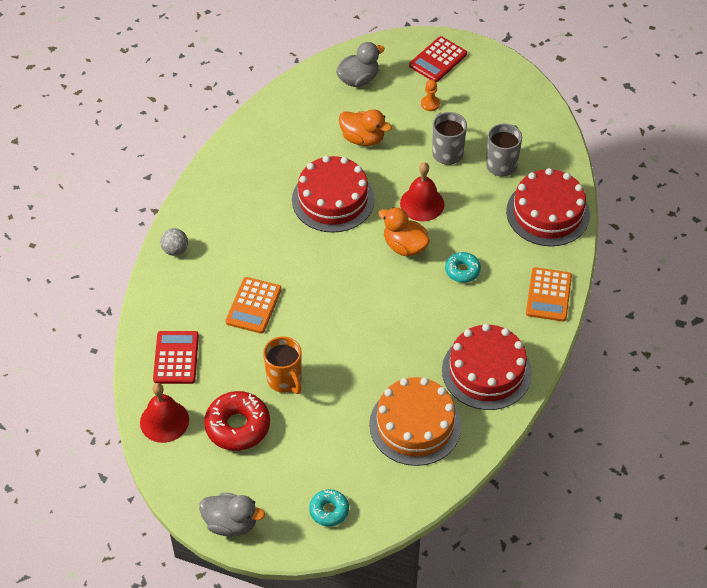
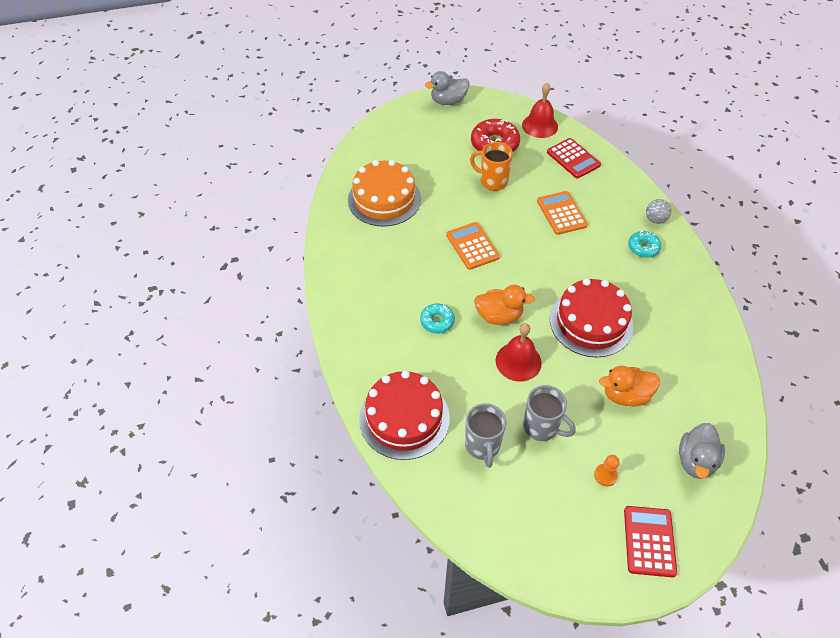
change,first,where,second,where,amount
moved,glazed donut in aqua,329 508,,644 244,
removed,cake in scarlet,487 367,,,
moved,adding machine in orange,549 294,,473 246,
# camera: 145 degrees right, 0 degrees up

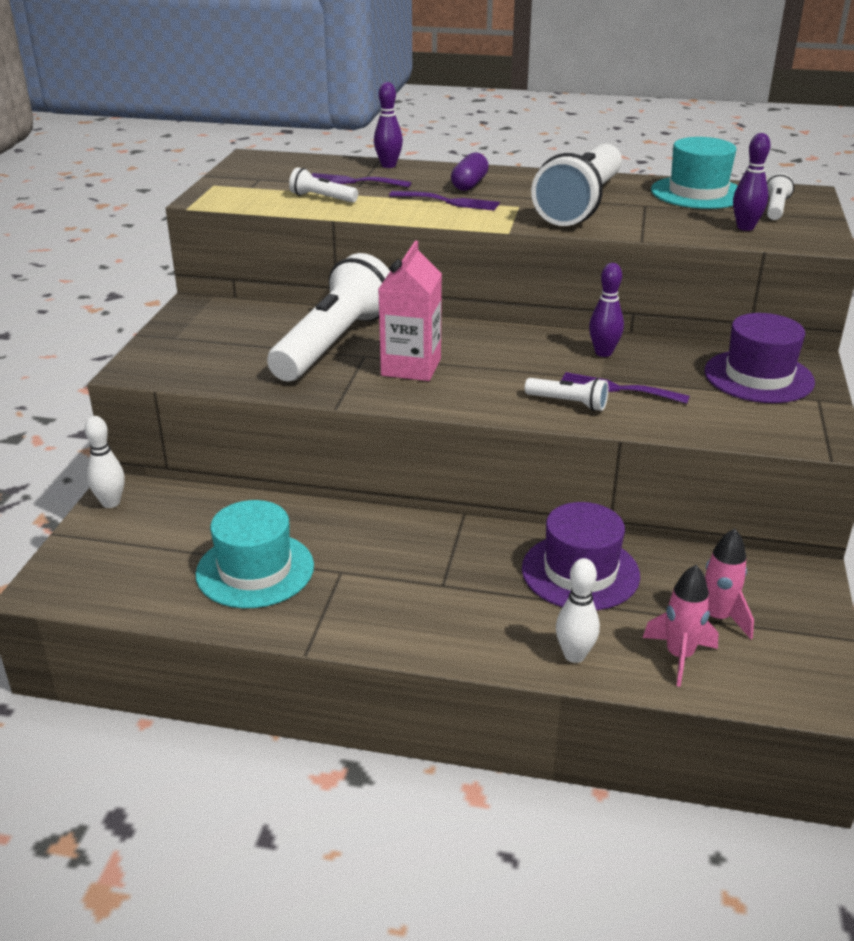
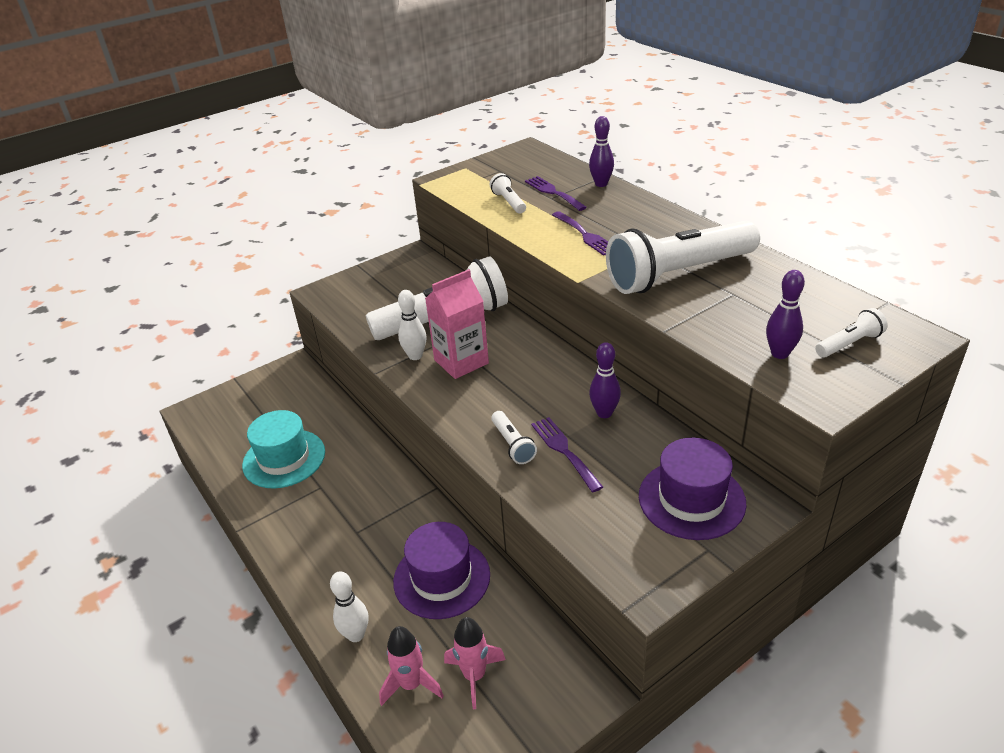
change,first,where,second,where,amount
moved,skittle in snow-white,105 462,,412 325,
removed,pill in violet,470 171,,,
removed,hat in aqua,694 173,,,
# camera: 45 degrees right, 5 degrees up

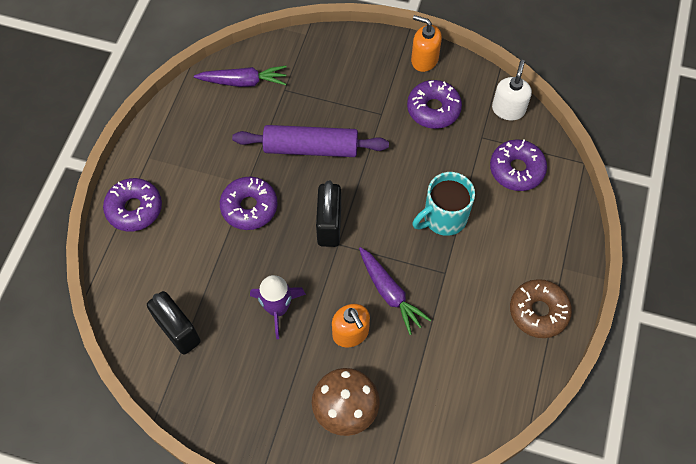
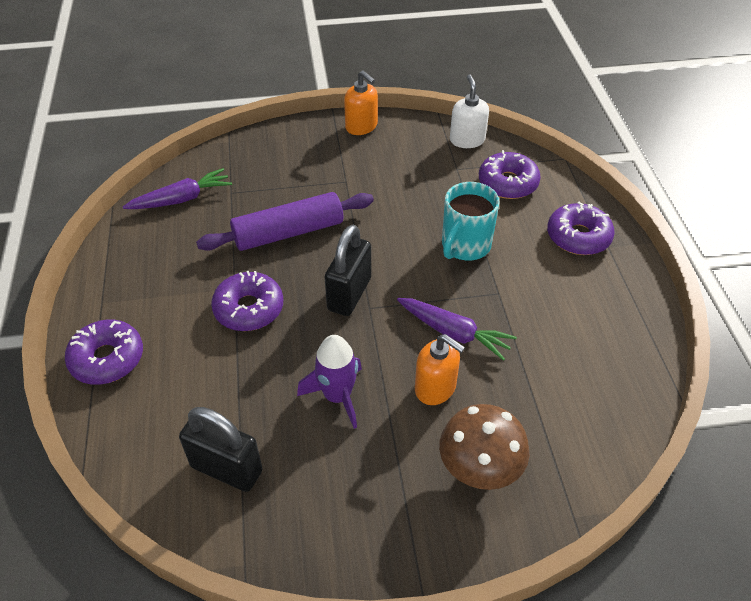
change,first,where,second,where,amount
turned,lock in jet-black,328 214,,348 270,45 degrees clockwise
moved,glazed donut in violet,434 104,,581 228,
turned,pump bottle in orange,426 43,,361 102,135 degrees counterclockwise
removed,glazed donut in dark brown,541 308,,,
# camera: 25 degrees left, 15 degrees down

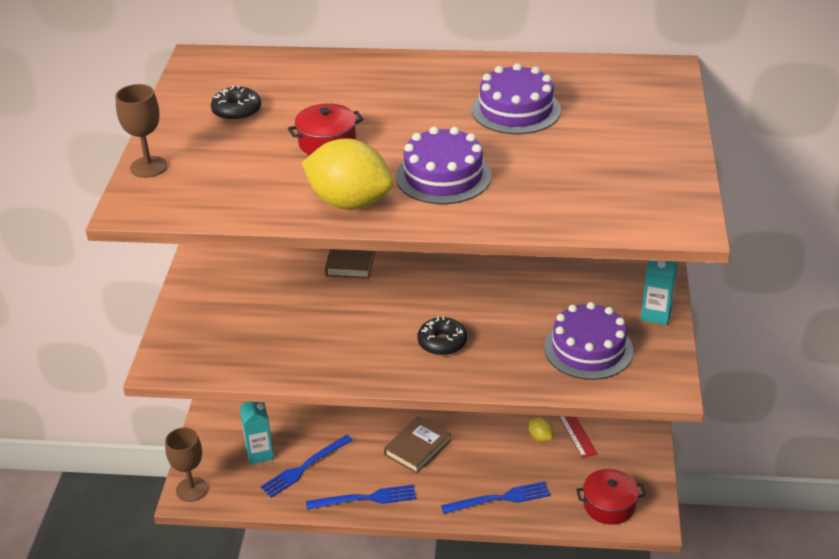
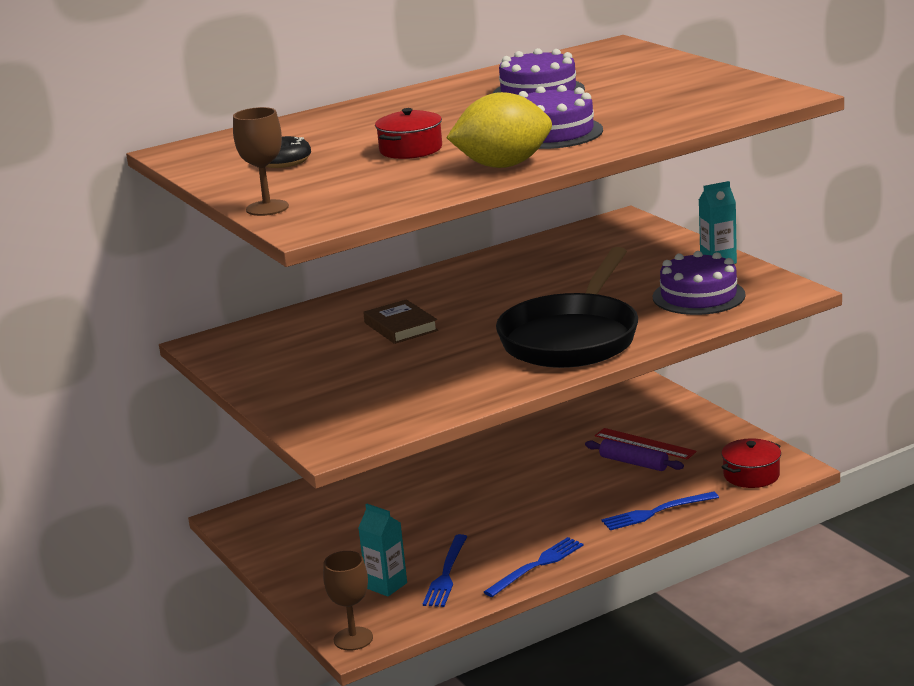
change,first,where,second,where,amount
removed,book in dark brown,417 445,,,
replaced,glazed donut in jet-black,442 336,skillet in jet-black,567 307,
turned,fork in blue,495 497,,660 510,150 degrees counterclockwise
replaced,lemon in bright yellow,541 430,dough roller in violet,634 455,
# camera: 35 degrees left, 15 degrees down

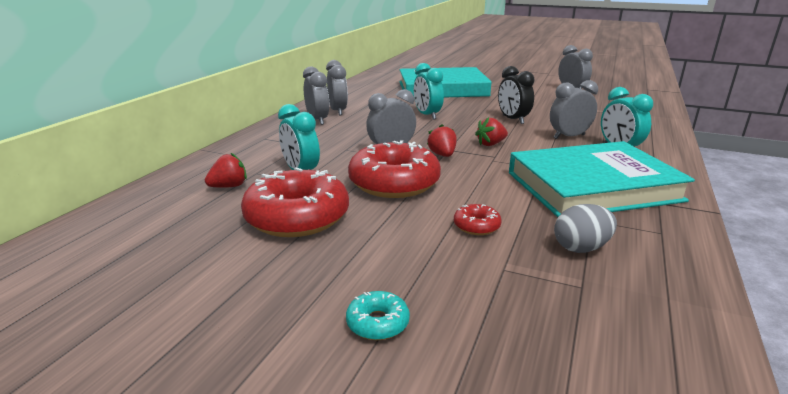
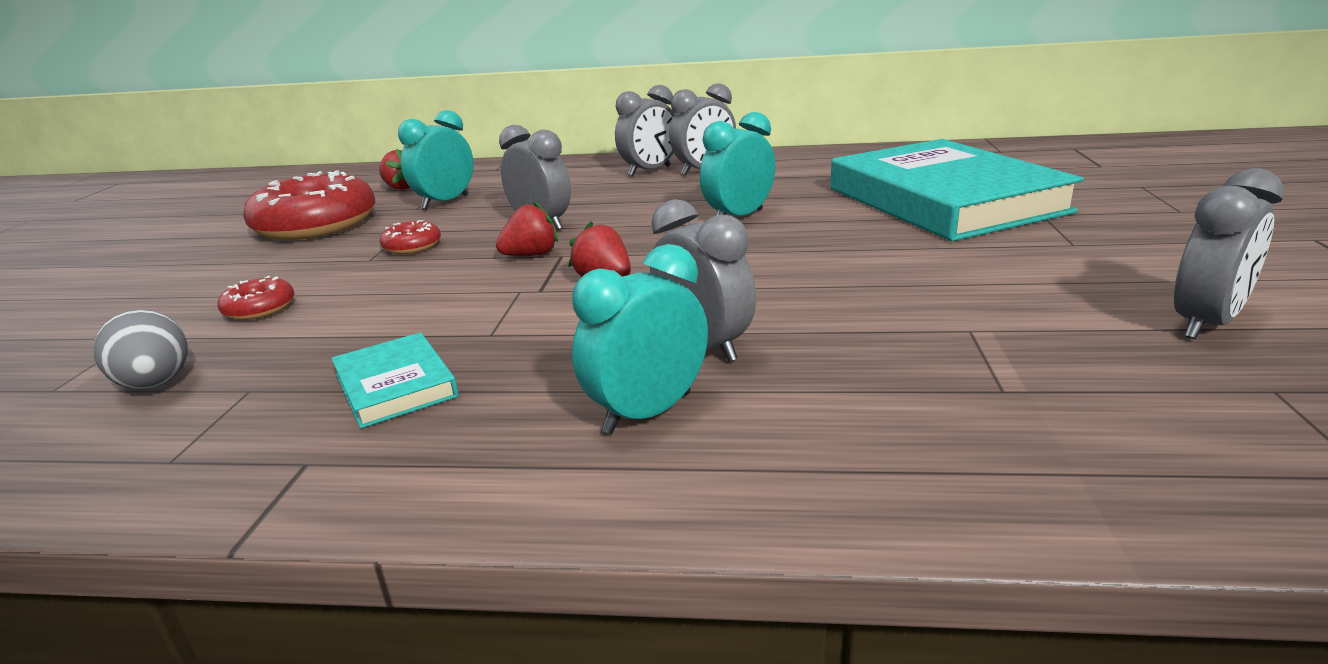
change,first,where,second,where,amount
removed,glazed donut in aqua,378 315,,,
resized,glazed donut in scarlet,394 169,,410 237,x0.44
removed,alarm clock in jet-black,516 95,,,
resized,book in aqua,602 179,,395 380,x0.42
# camera: 75 degrees right, 0 degrees up

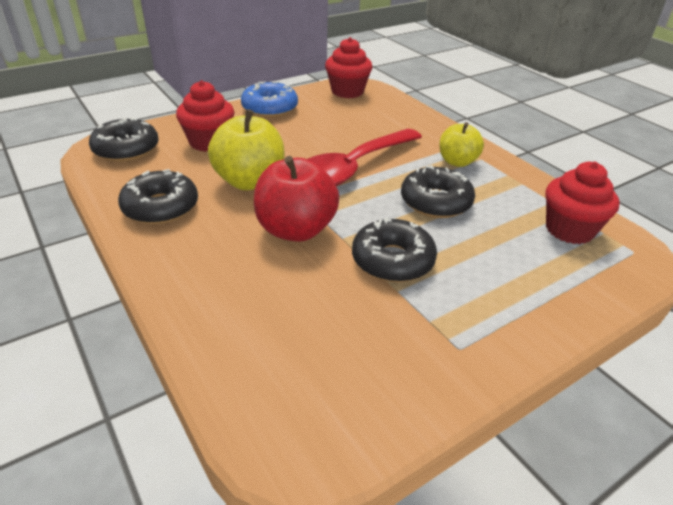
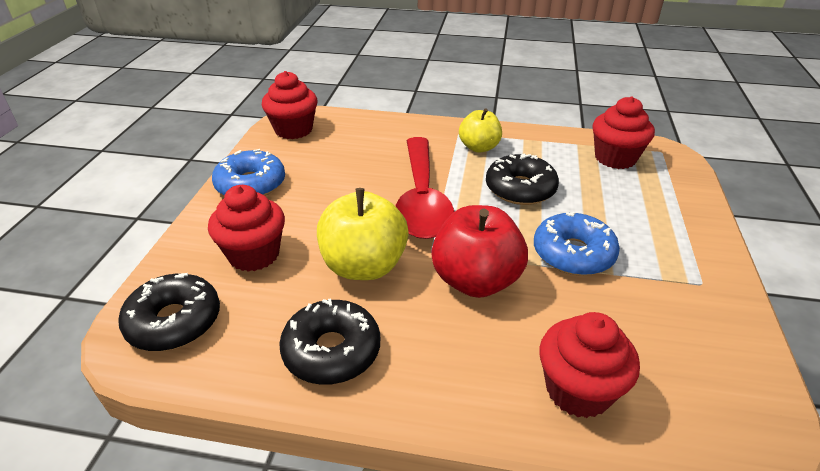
change,first,where,second,where,amount
recoloured,glazed donut in jet-black,394 249,glazed donut in blue,577 244,
added,,,cupcake in scarlet,590 365,
# camera: 45 degrees left, 0 degrees up

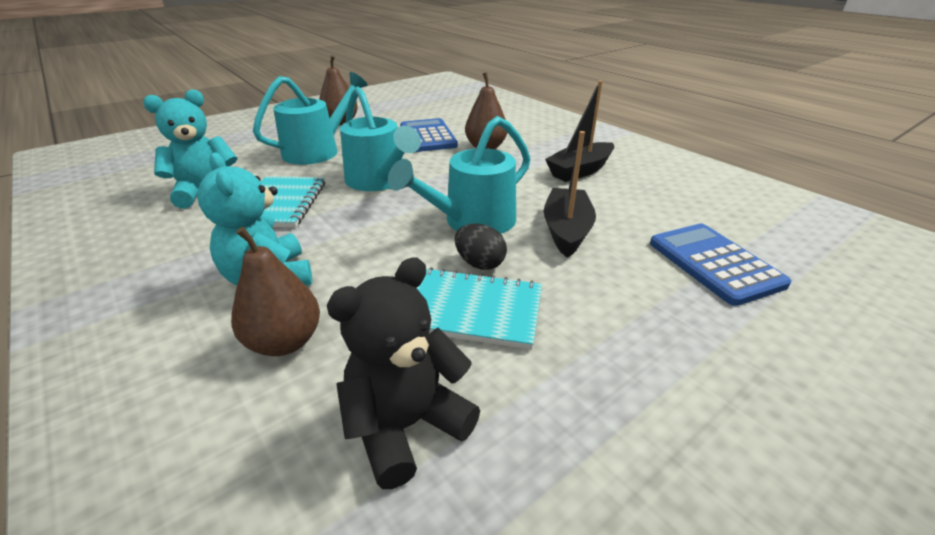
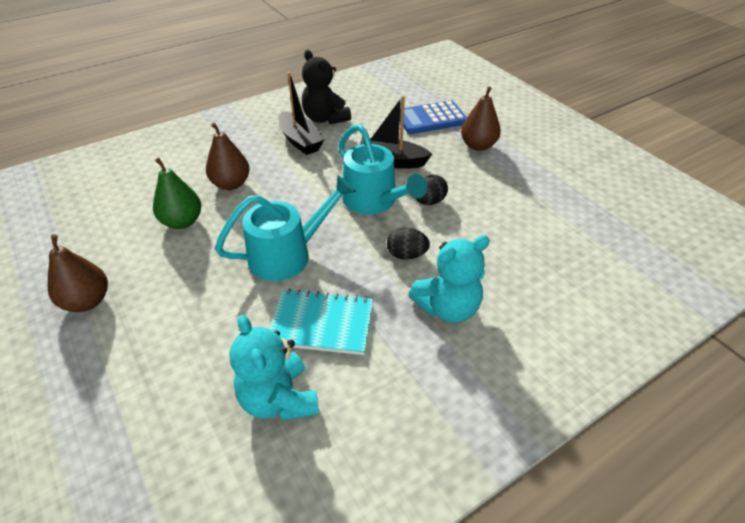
change,first,where,second,where,amount
moved,pear fruit in dark brown,275 291,,481 119,
removed,sprinkling can in aqua,310 118,,,
moved,teddy in jet-black,403 373,,326 87,
replaced,adding machine in blue,429 135,pear fruit in emerald,177 193,
removed,notebook in aqua,479 308,,,
added,,,egg in jet-black,408 244,
# camera: 85 degrees left, 10 degrees up

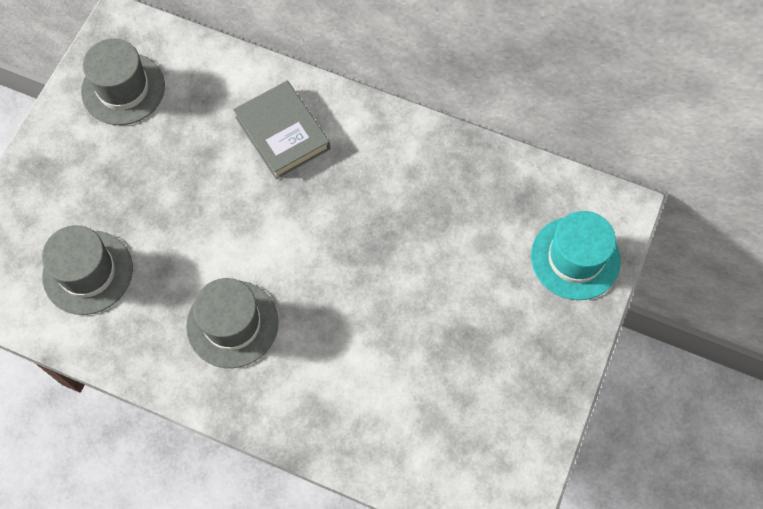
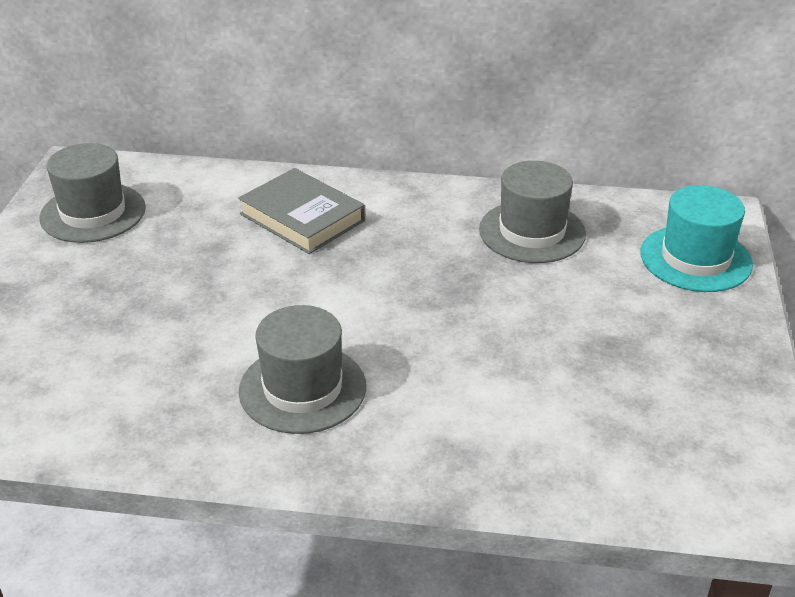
change,first,where,second,where,amount
moved,hat in ash-grey,87 270,,532 212,
# camera: 15 degrees left, 30 degrees down

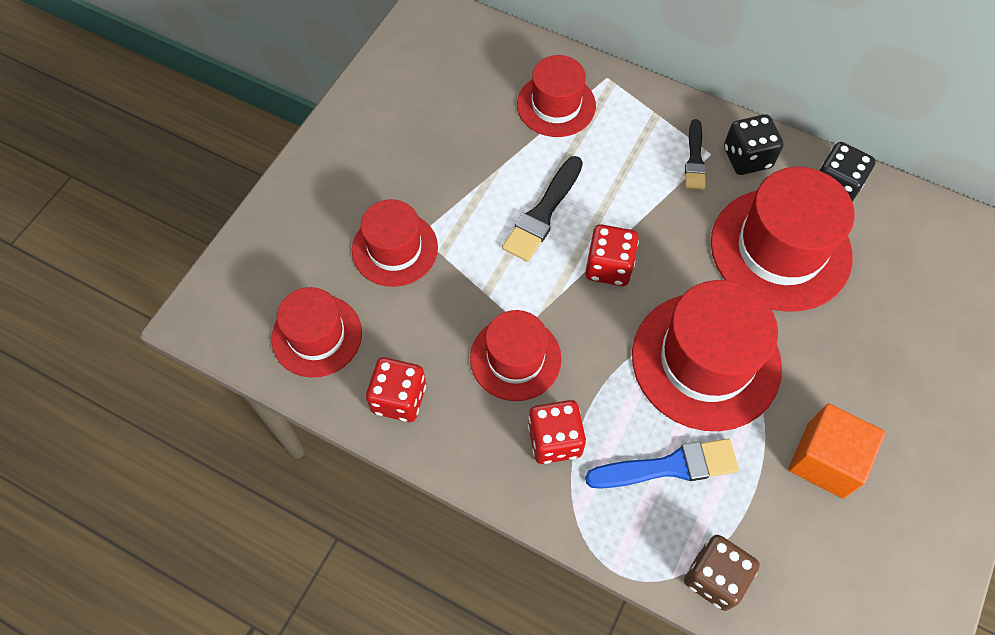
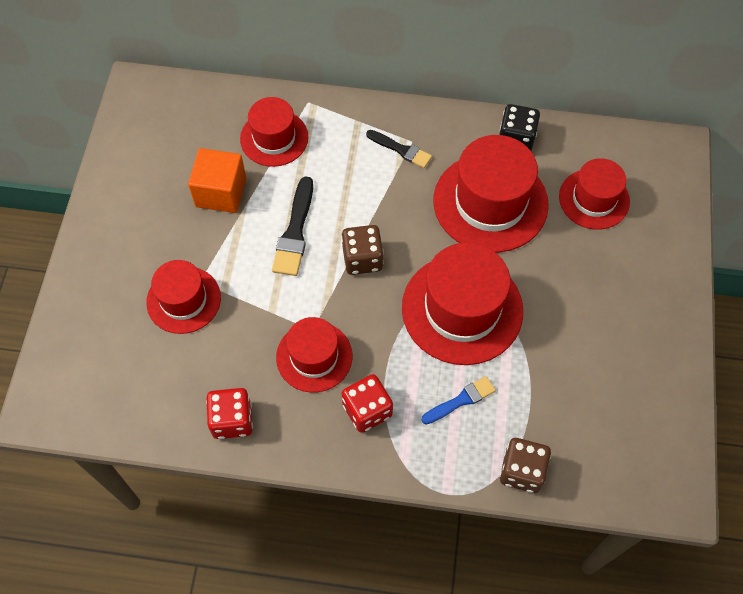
change,first,where,second,where,amount
moved,hat in scarlet,316 332,,594 194,
recoloured,dice in scarlet,612 255,dice in dark brown,363 250,
resized,paint brush in blue,662 464,,458 400,x0.66
turned,paint brush in jet-black,695 154,,399 149,45 degrees counterclockwise
removed,dice in jet-black,753 144,,,
moved,block in orange,836 451,,217 180,
# camera: 20 degrees left, 0 degrees up

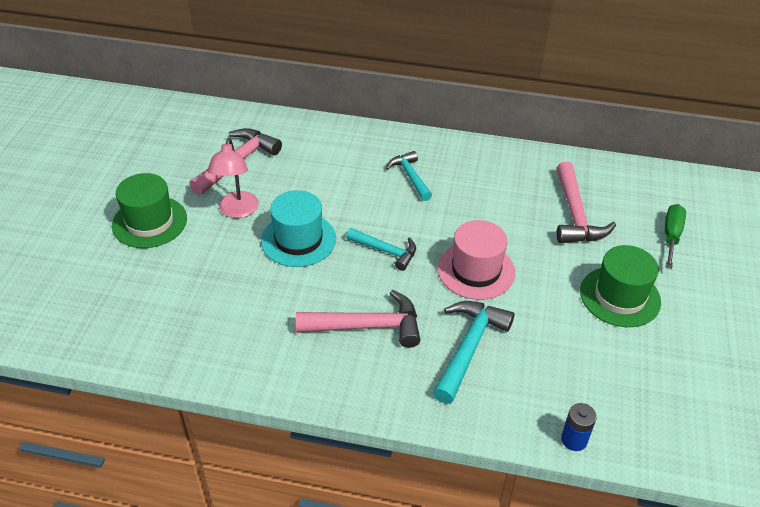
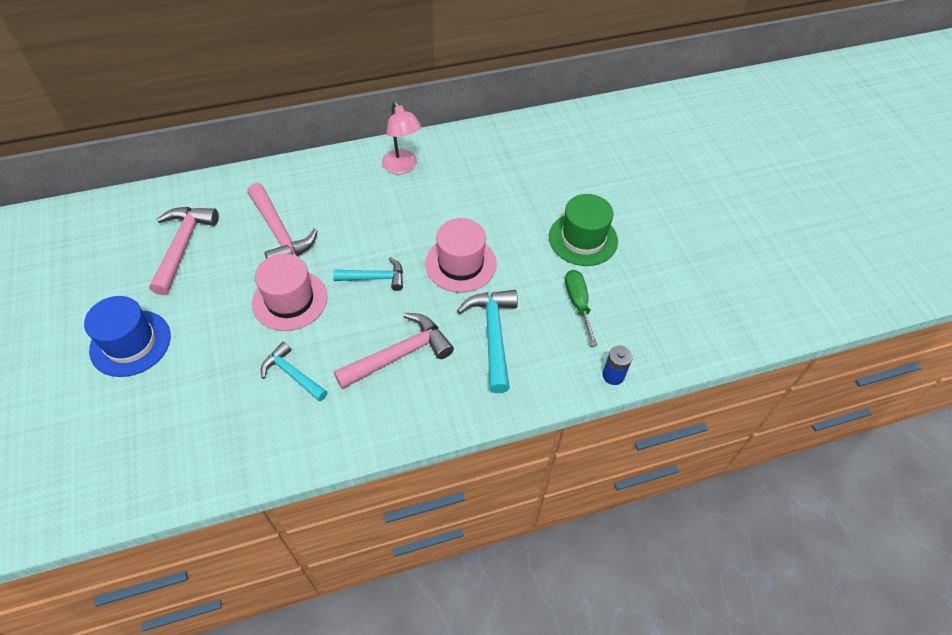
change,first,where,second,where,amount
recoloured,hat in emerald,149 210,hat in blue,127 336,
moved,desk lamp in rose-pink,233 178,,401 137,
recoloured,hat in aqua,298 228,hat in rose-pink,289 292,
moved,hammer in aqua,409 176,,294 372,
moved,hammer in rose-pink,586 202,,282 221,
moved,hand screwdriver in emerald,675 236,,581 308,
# camera: 30 degrees left, 10 degrees up

